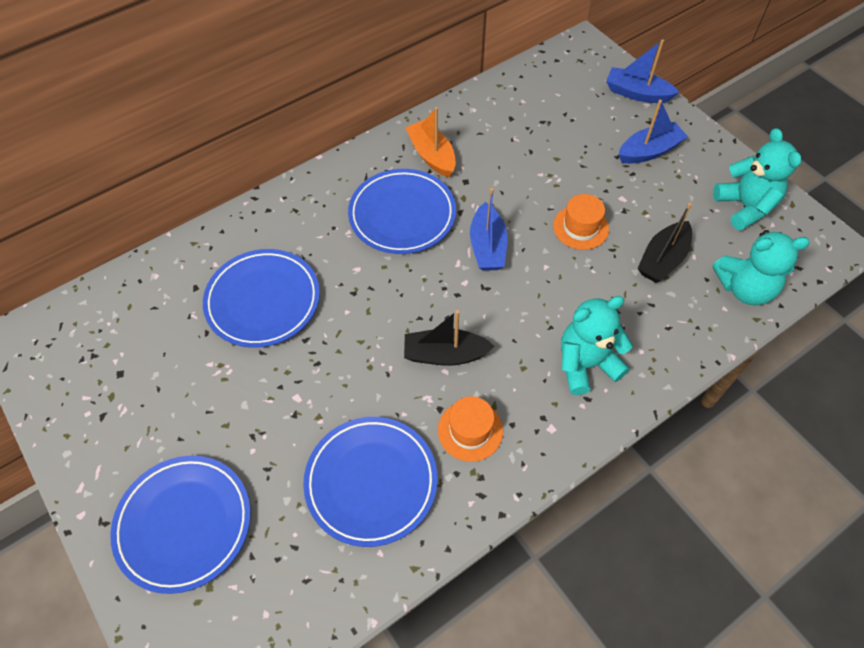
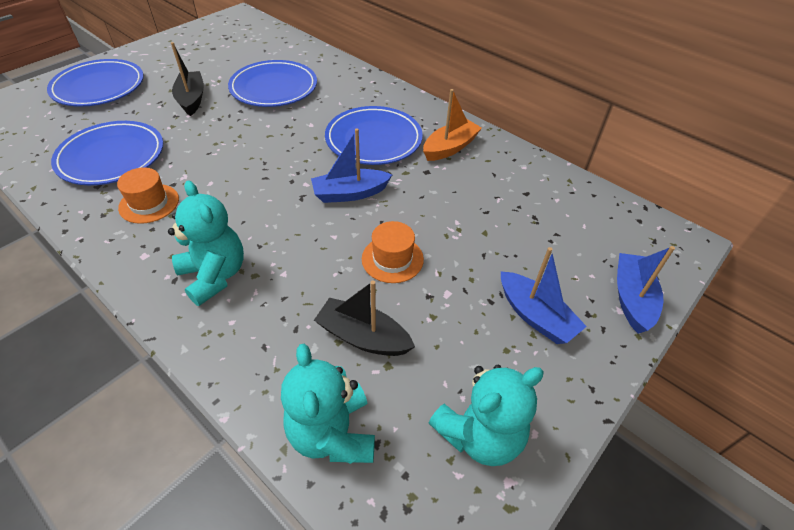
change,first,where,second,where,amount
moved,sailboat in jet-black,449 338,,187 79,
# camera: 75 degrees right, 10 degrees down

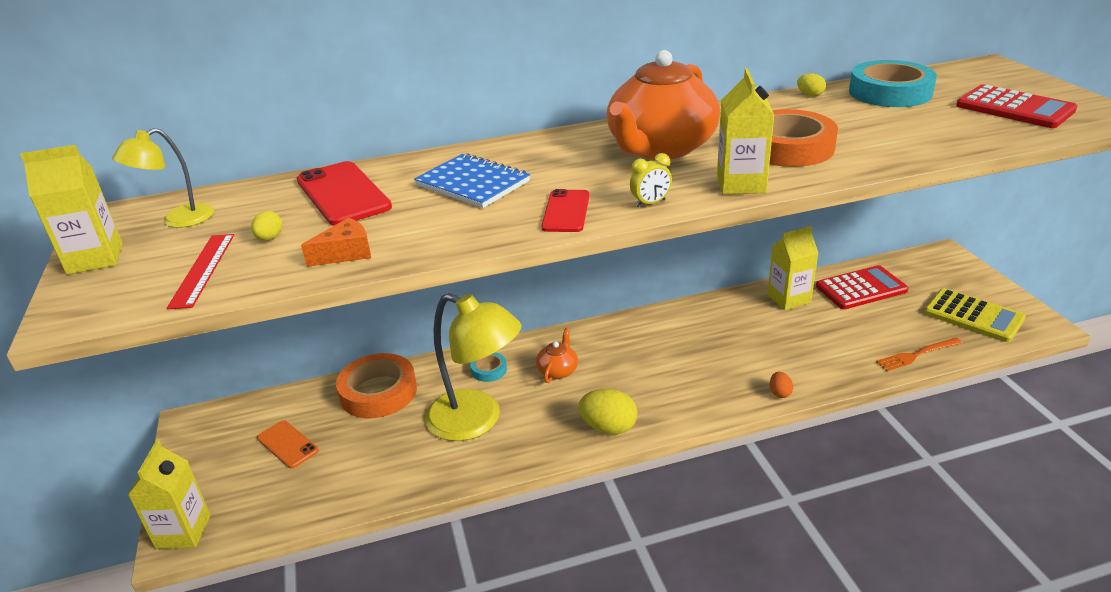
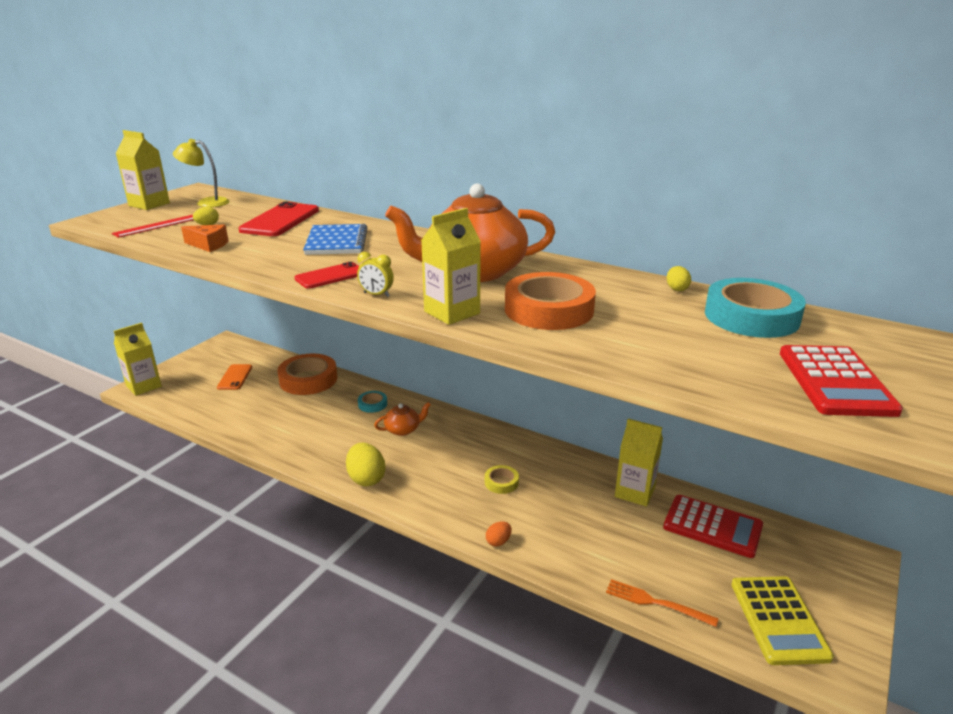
change,first,where,second,where,amount
removed,desk lamp in bright yellow,473 367,,,
added,,,tape in bright yellow,502 479,
# camera: 45 degrees right, 5 degrees down

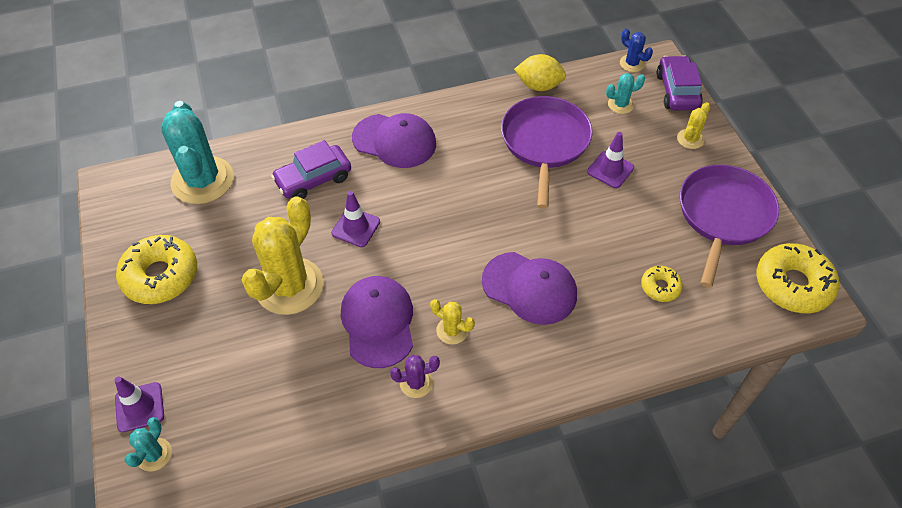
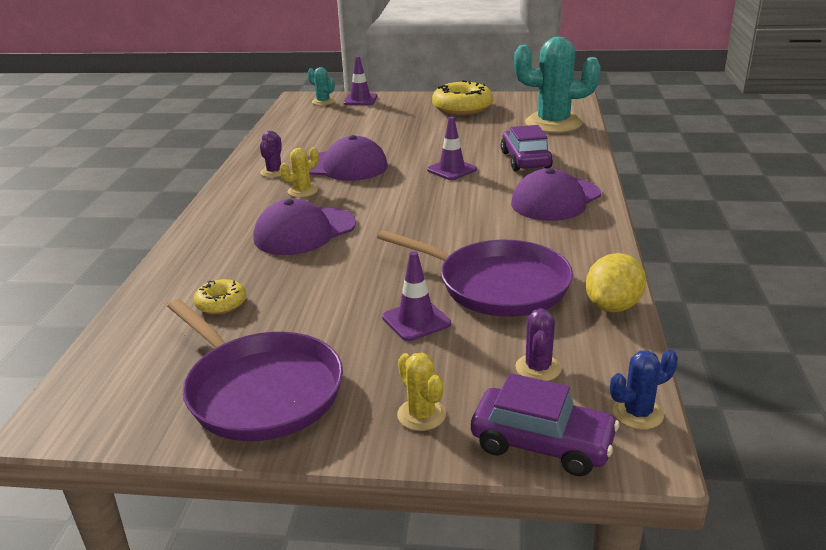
change,first,where,second,where,amount
removed,prickly plant in bright yellow,283 255,,,
recoloured,prickly plant in aqua,625 93,prickly plant in violet,538 344,
removed,glazed donut in bright yellow,797 278,,,
# camera: 115 degrees right, 25 degrees down

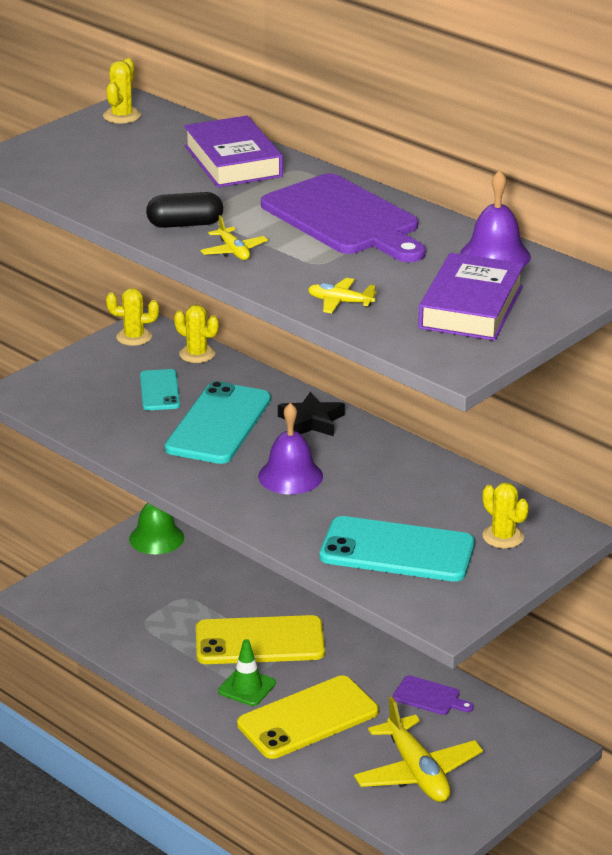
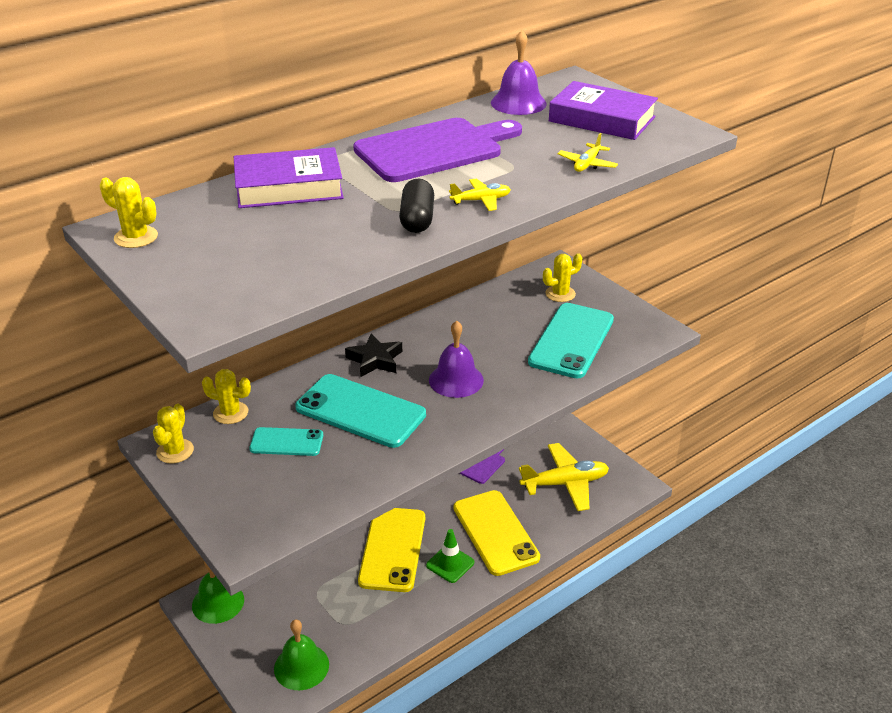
change,first,where,second,where,amount
turned,prickly plant in bright yellow,196 333,,226 396,60 degrees clockwise
added,,,hand bell in emerald,301 655,
# camera: 80 degrees left, 5 degrees up

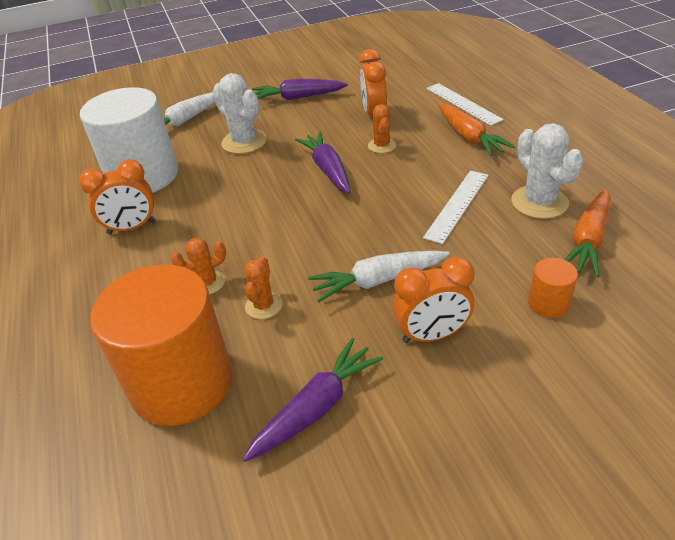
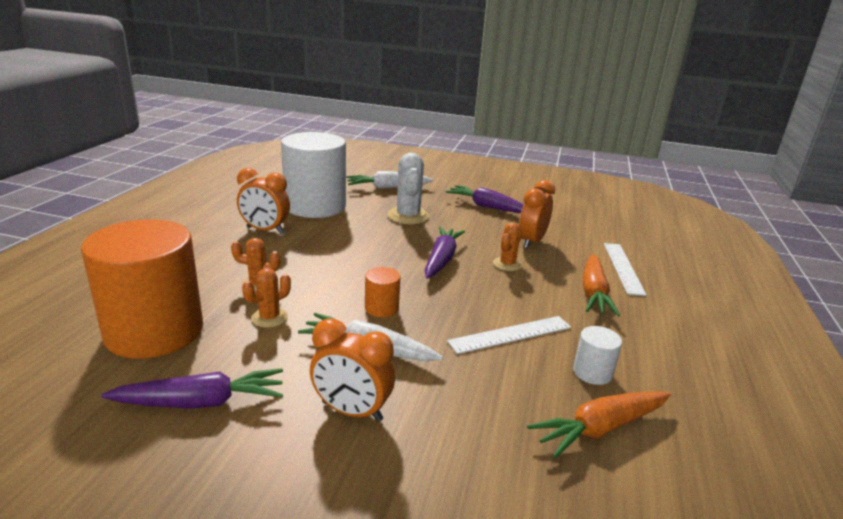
change,first,where,second,where,amount
replaced,prickly plant in snow-white,547 171,cylinder in snow-white,597 355,
moved,cylinder in orange,553 288,,383 292,
# camera: 30 degrees right, 15 degrees down

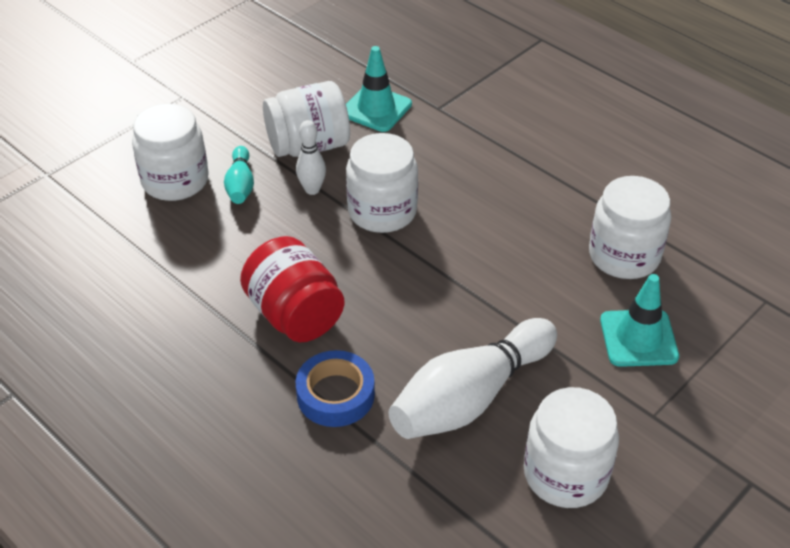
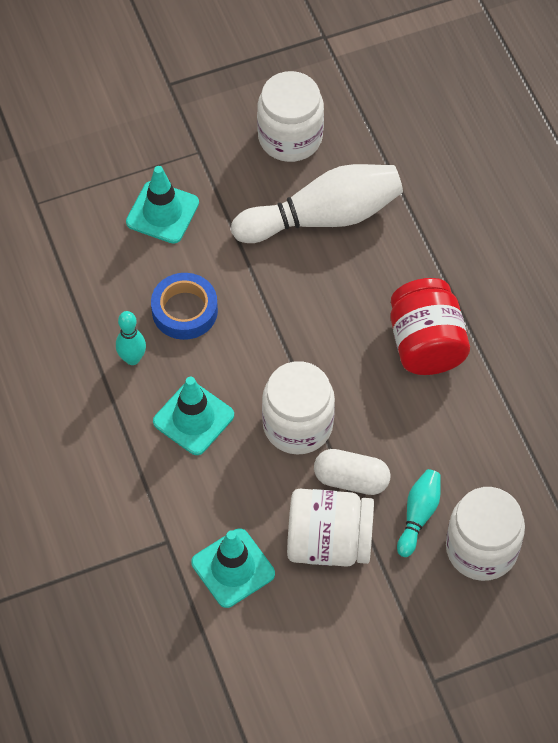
change,first,where,second,where,amount
replaced,skittle in snow-white,311 157,pill in snow-white,352 472,
moved,tape in blue,335 388,,184 306,
removed,jam jar in snow-white,630 227,,,
added,,,skittle in aqua,131 338,
added,,,traffic cone in aqua,193 416,
# camera: 155 degrees left, 15 degrees up

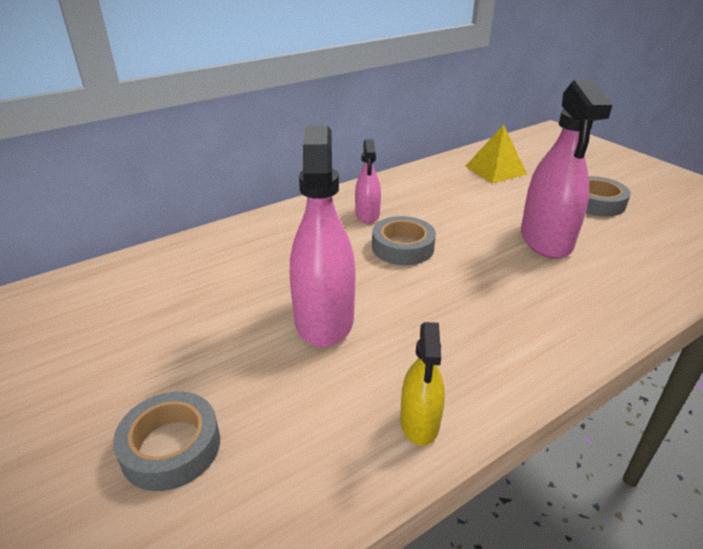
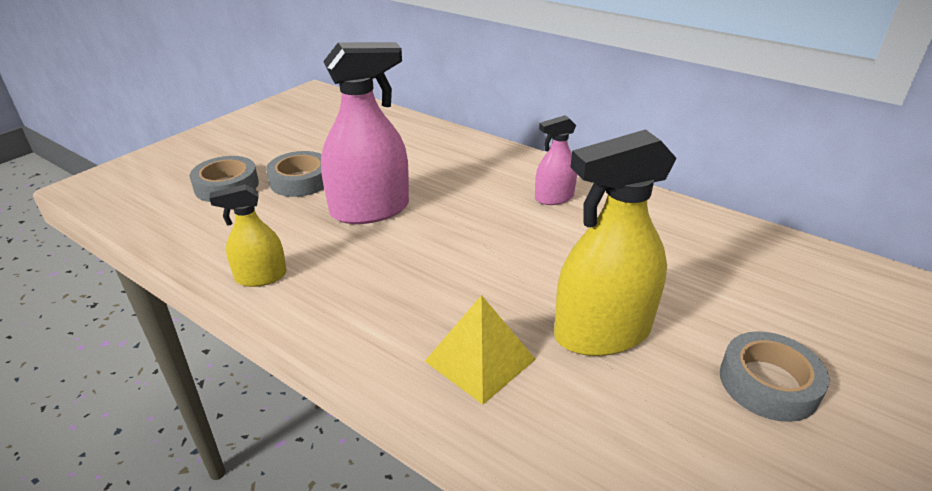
change,first,where,second,where,amount
moved,tape in ash-grey,404 240,,295 174,
moved,solid pyramid in bright yellow,496 154,,480 350,
recoloured,spray bottle in rose-pink,566 169,spray bottle in bright yellow,615 242,
# camera: 70 degrees right, 0 degrees up

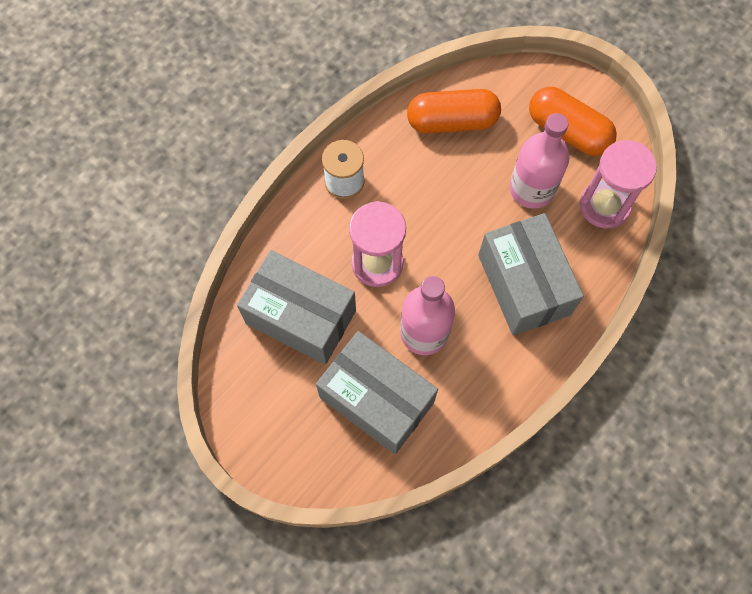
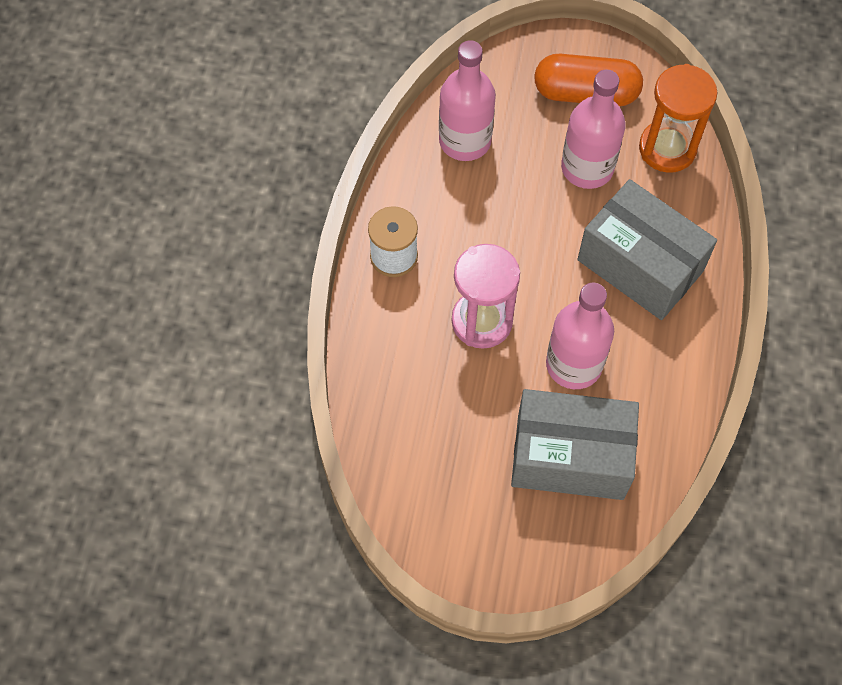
change,first,where,second,where,amount
removed,parcel in ash-grey,296 307,,,
replaced,pill in orange,454 111,drink bottle in rose-pink,467 100,
recoloured,hourglass in rose-pink,618 184,hourglass in orange,678 118,
# camera: 30 degrees left, 5 degrees down

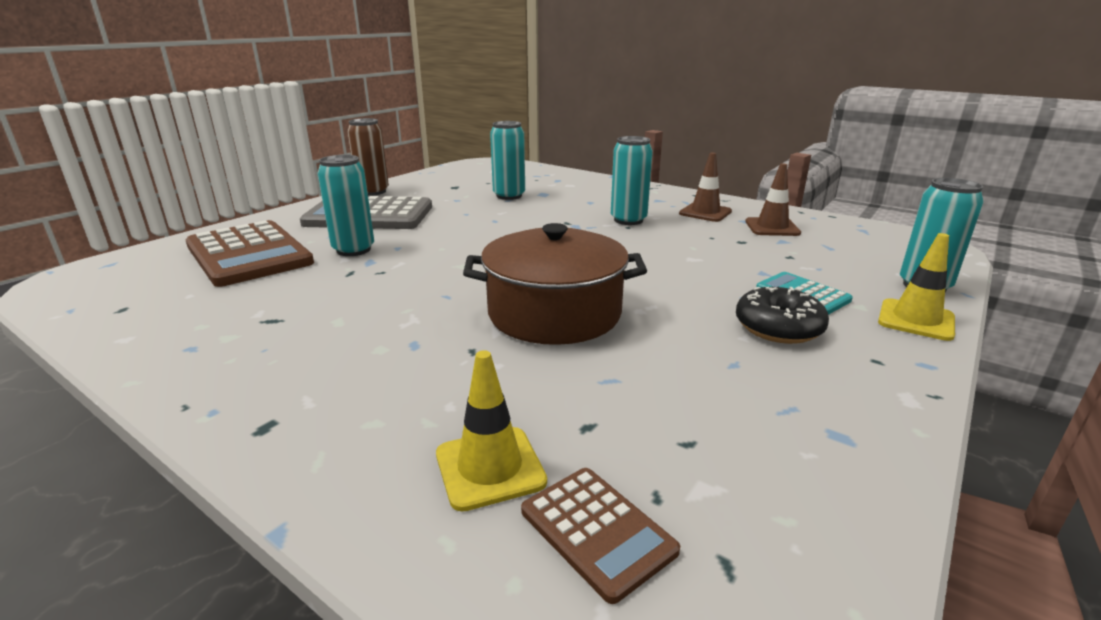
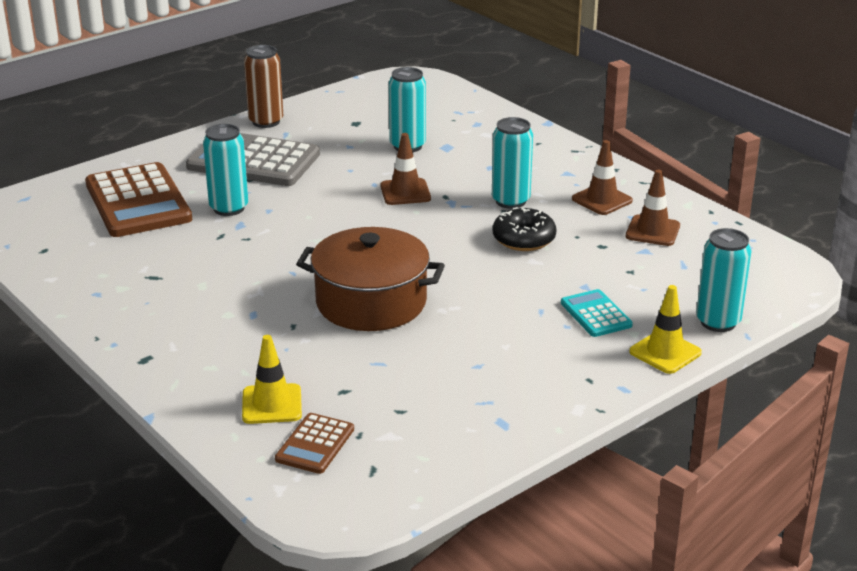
change,first,where,second,where,amount
turned,adding machine in dark brown,600 536,,314 443,45 degrees clockwise
moved,glazed donut in jet-black,782 315,,524 229,
added,,,traffic cone in dark brown,405 169,
# camera: 15 degrees right, 5 degrees up

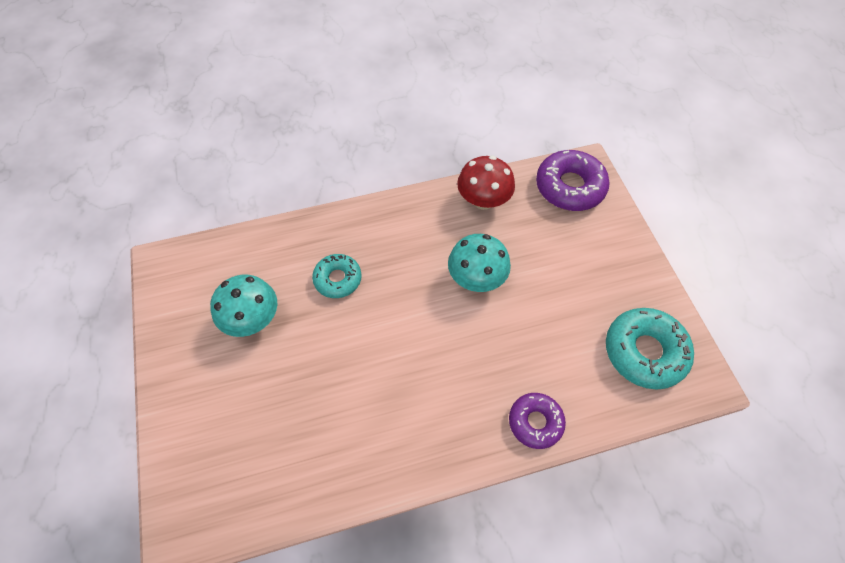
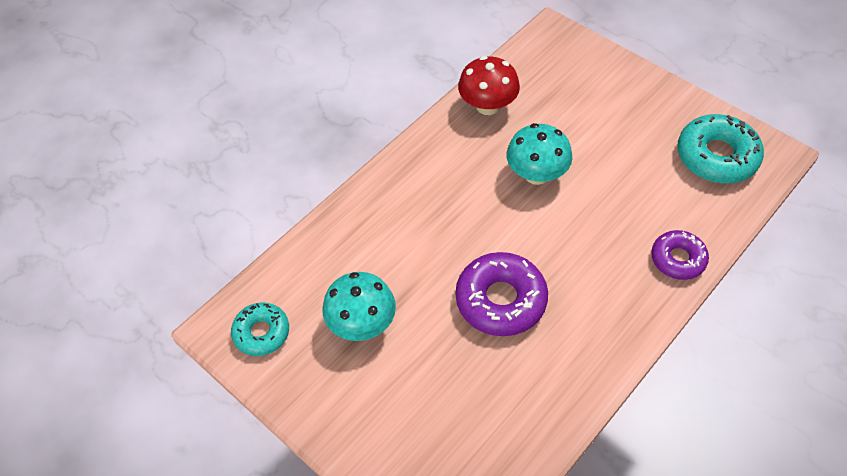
change,first,where,second,where,amount
moved,glazed donut in aqua,337 276,,260 329,
moved,glazed donut in violet,573 180,,502 294,
# camera: 30 degrees left, 5 degrees down

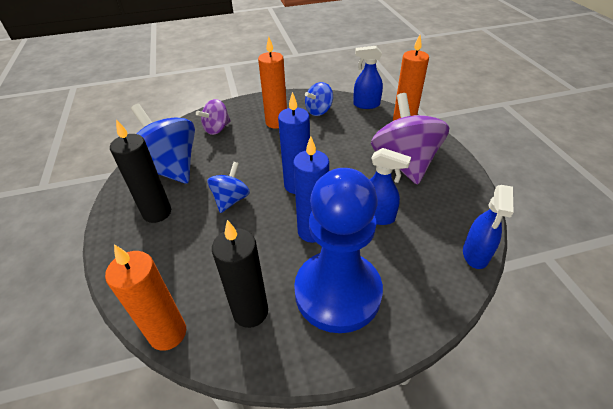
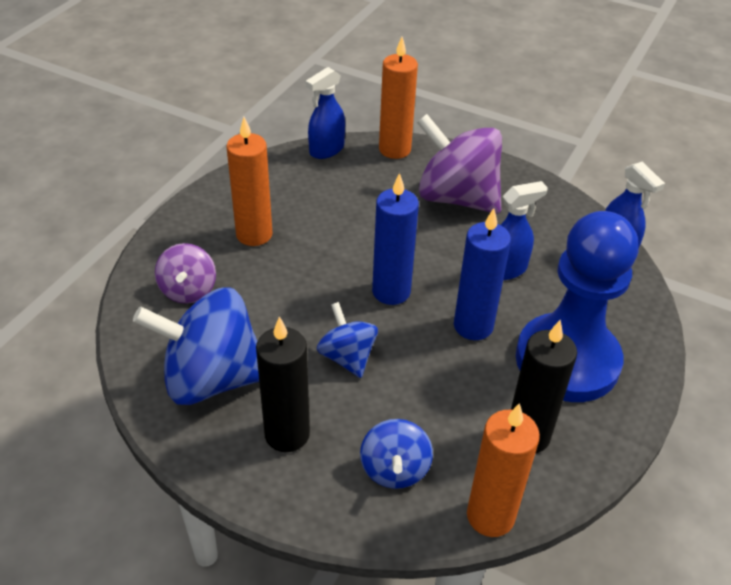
change,first,where,second,where,amount
moved,toy top in blue,319 99,,396 454,
# camera: 50 degrees left, 0 degrees up

